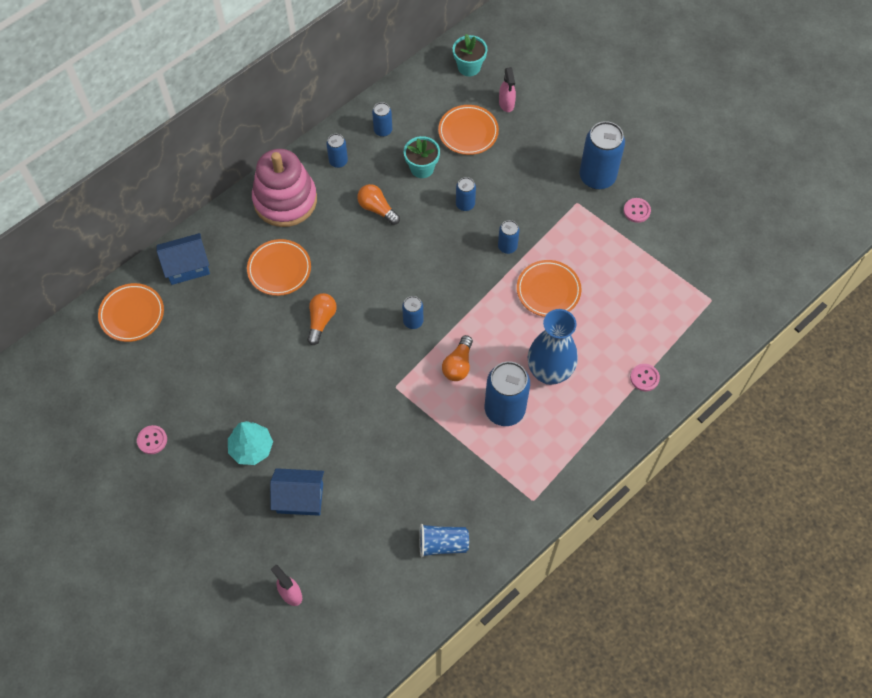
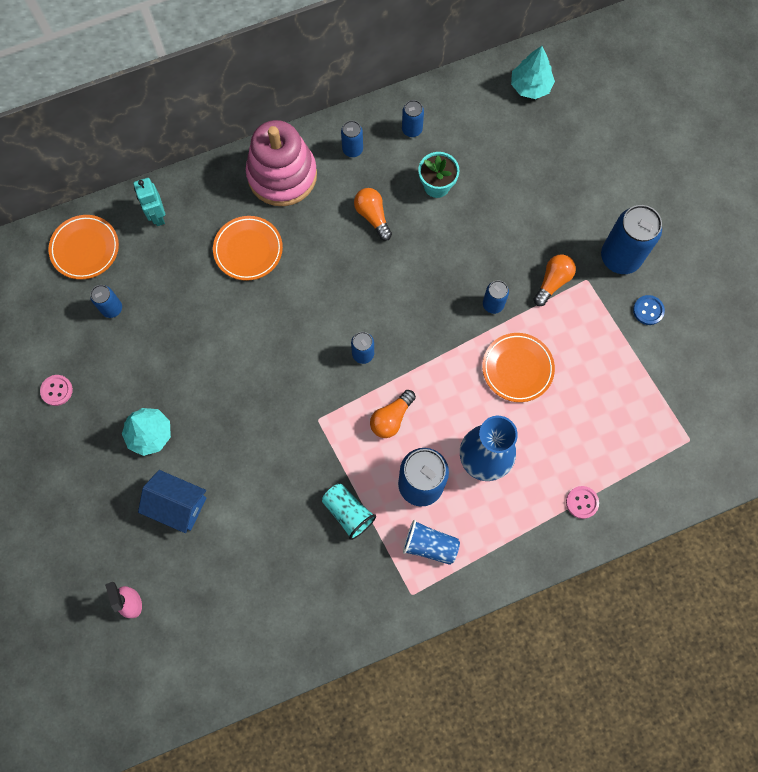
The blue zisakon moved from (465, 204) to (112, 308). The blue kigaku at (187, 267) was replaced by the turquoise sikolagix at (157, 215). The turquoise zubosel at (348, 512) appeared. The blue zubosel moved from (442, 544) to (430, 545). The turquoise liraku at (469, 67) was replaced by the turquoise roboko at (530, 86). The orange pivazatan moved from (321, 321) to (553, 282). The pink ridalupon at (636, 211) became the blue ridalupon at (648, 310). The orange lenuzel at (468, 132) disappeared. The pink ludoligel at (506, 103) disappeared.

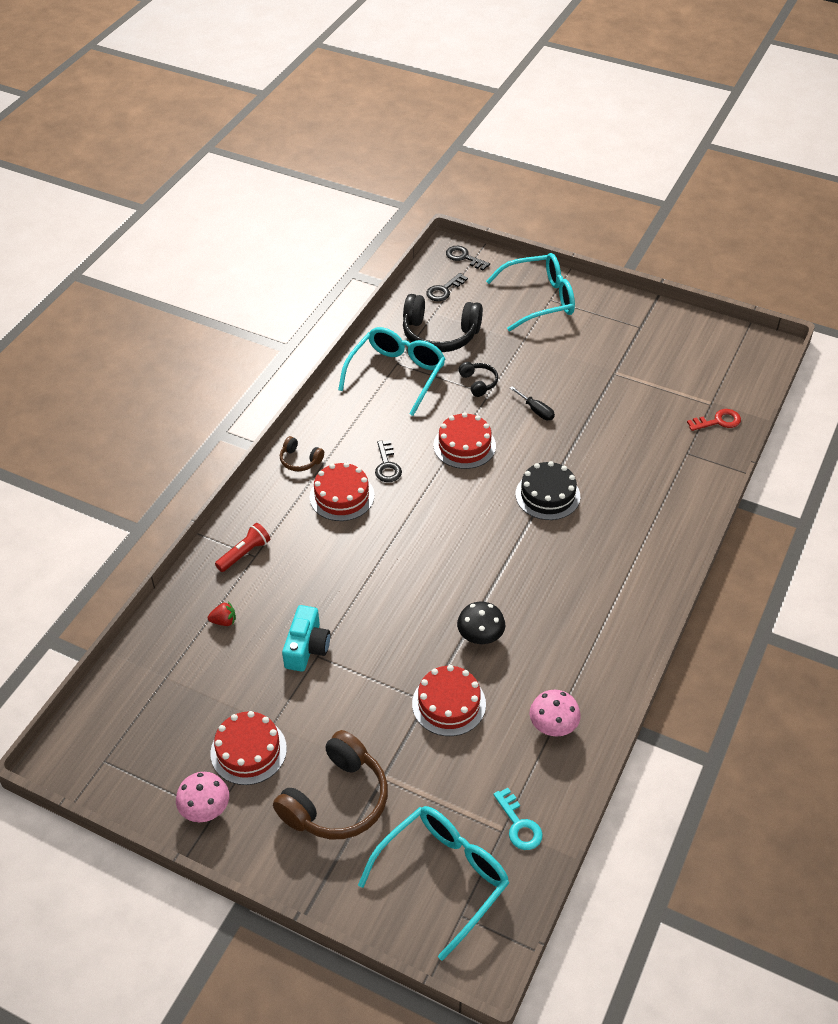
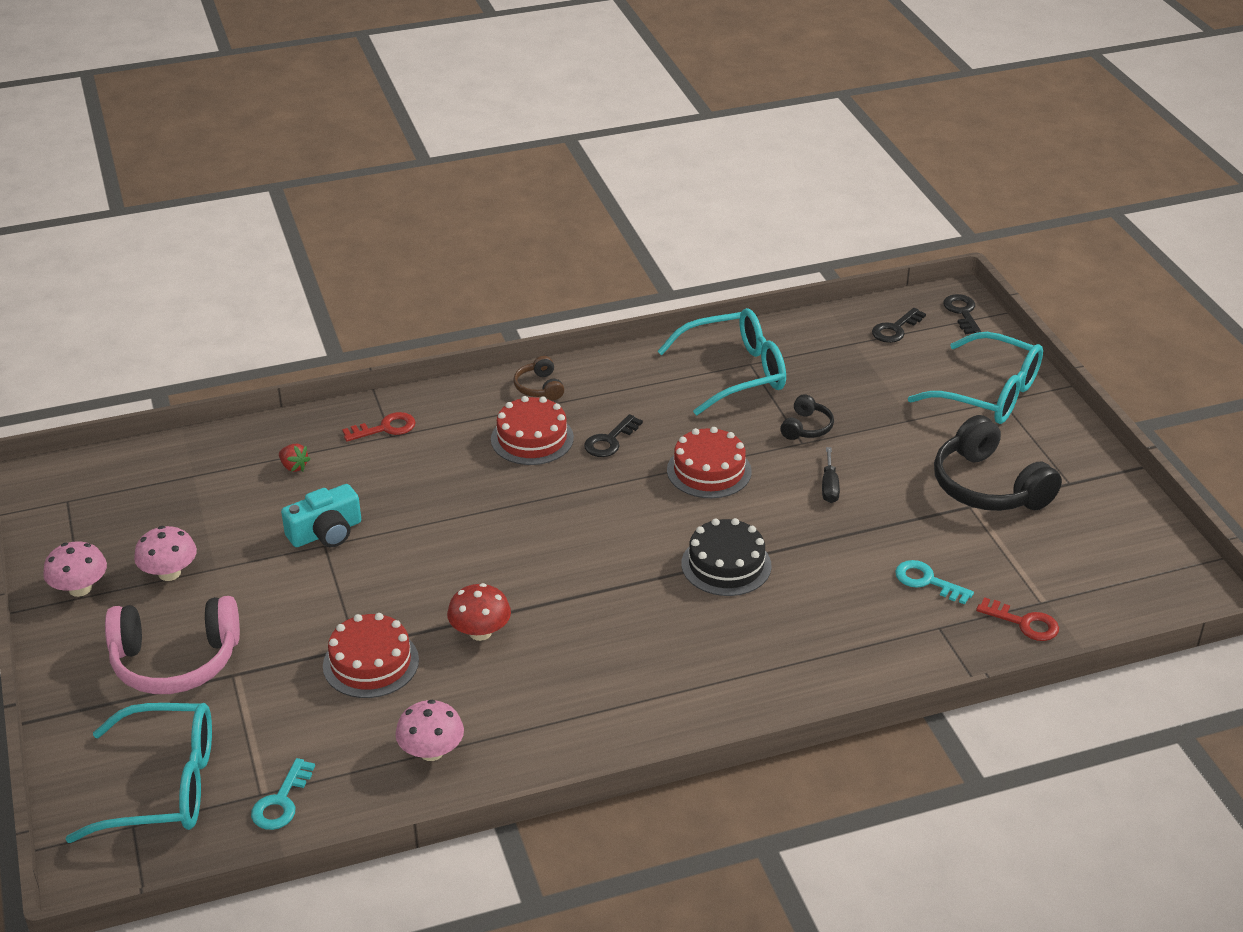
The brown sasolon at (336, 800) became the pink sasolon at (175, 661). The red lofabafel at (248, 751) was replaced by the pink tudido at (169, 573). The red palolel at (244, 553) was replaced by the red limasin at (385, 428). The black tudido at (480, 636) became the red tudido at (480, 632). The black limasin at (444, 290) turned 45 degrees counterclockwise. The turquoise limasin at (927, 581) appeared. The black sasolon moved from (440, 334) to (988, 486).

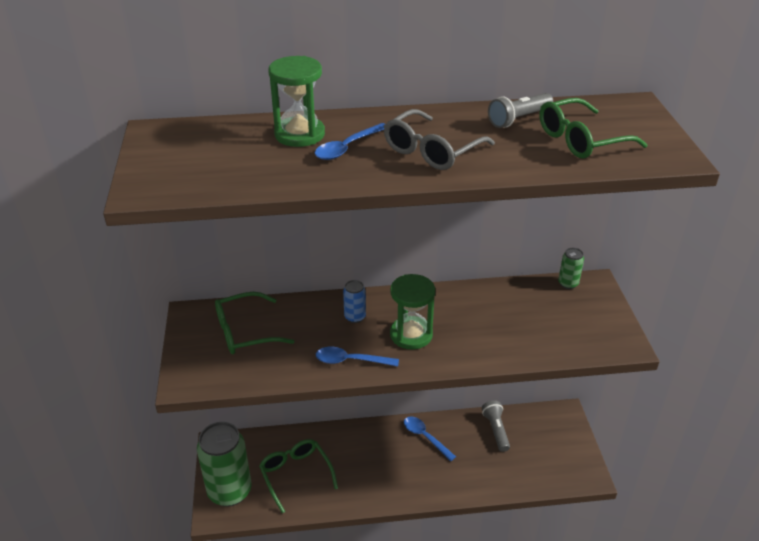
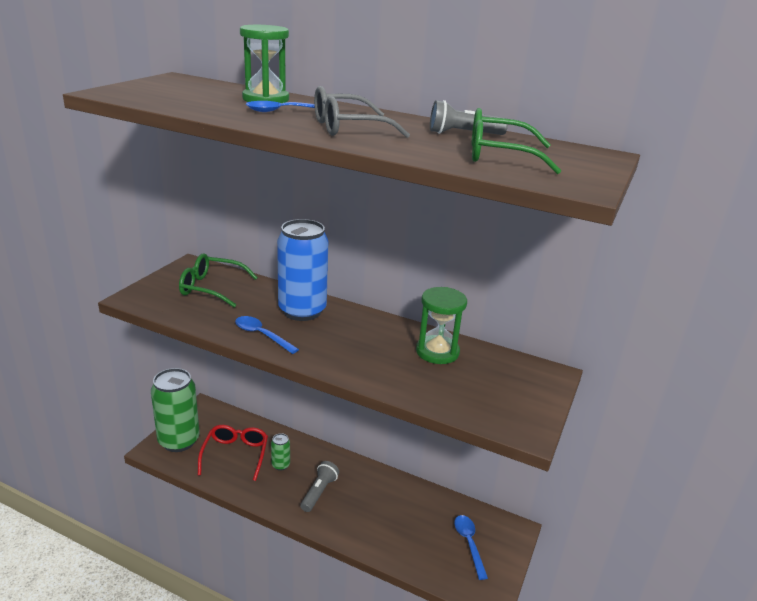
The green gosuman at (296, 475) became the red gosuman at (235, 455). The green zisakon moved from (568, 283) to (280, 465). The blue zisakon at (355, 317) changed to 2.28 times the size. The grey palolel moved from (495, 430) to (319, 492). The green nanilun moved from (411, 334) to (437, 352). The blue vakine moved from (425, 437) to (469, 543).

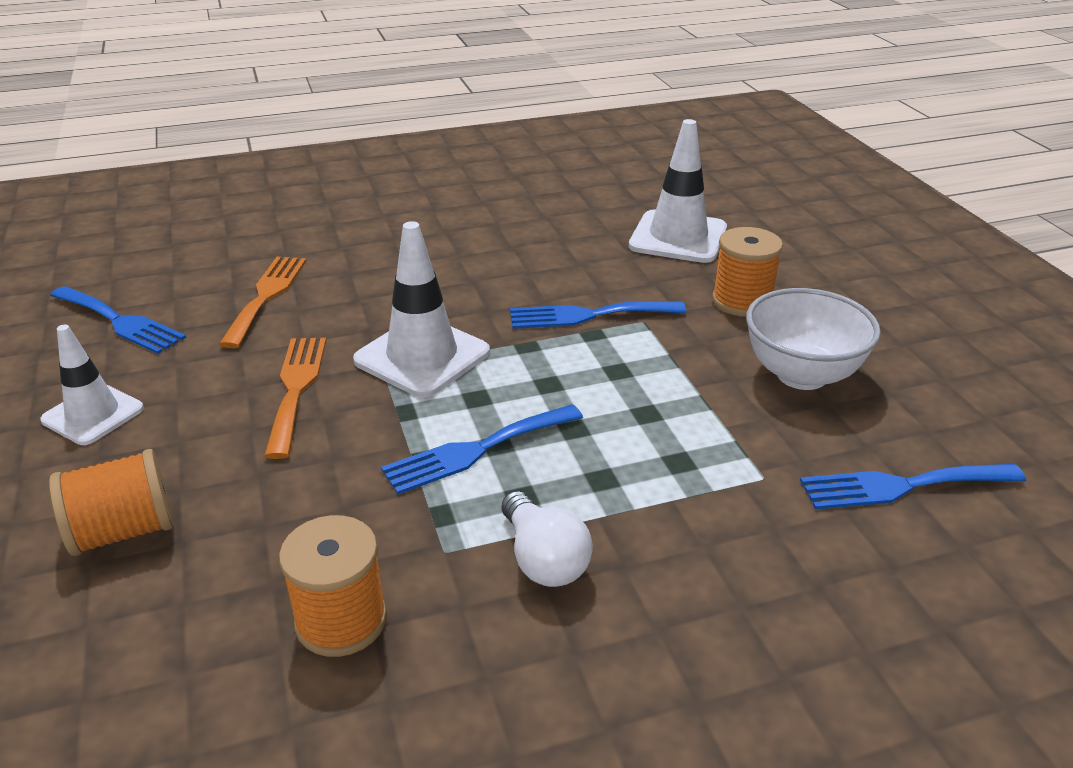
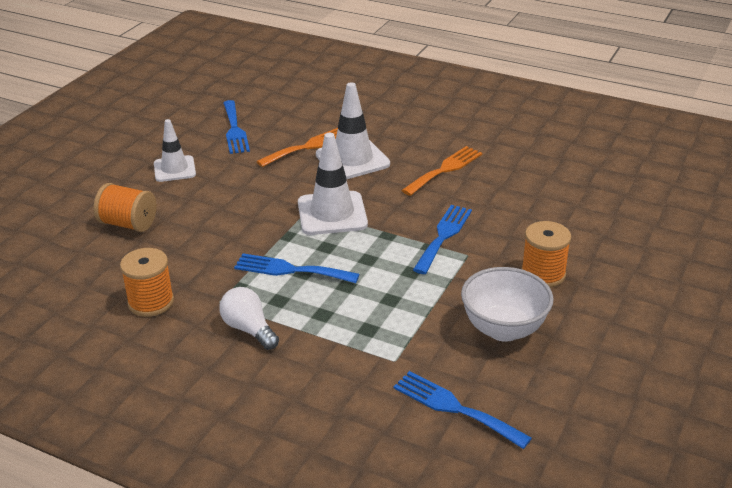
The white pivazatan at (543, 559) turned 120 degrees clockwise. The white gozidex moved from (678, 237) to (352, 159). The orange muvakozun moved from (296, 388) to (445, 169). The blue muvakozun at (588, 315) turned 75 degrees clockwise.

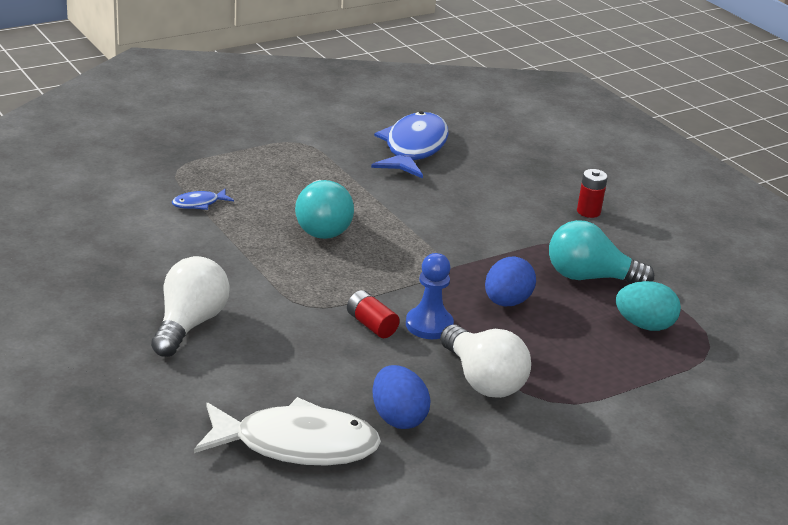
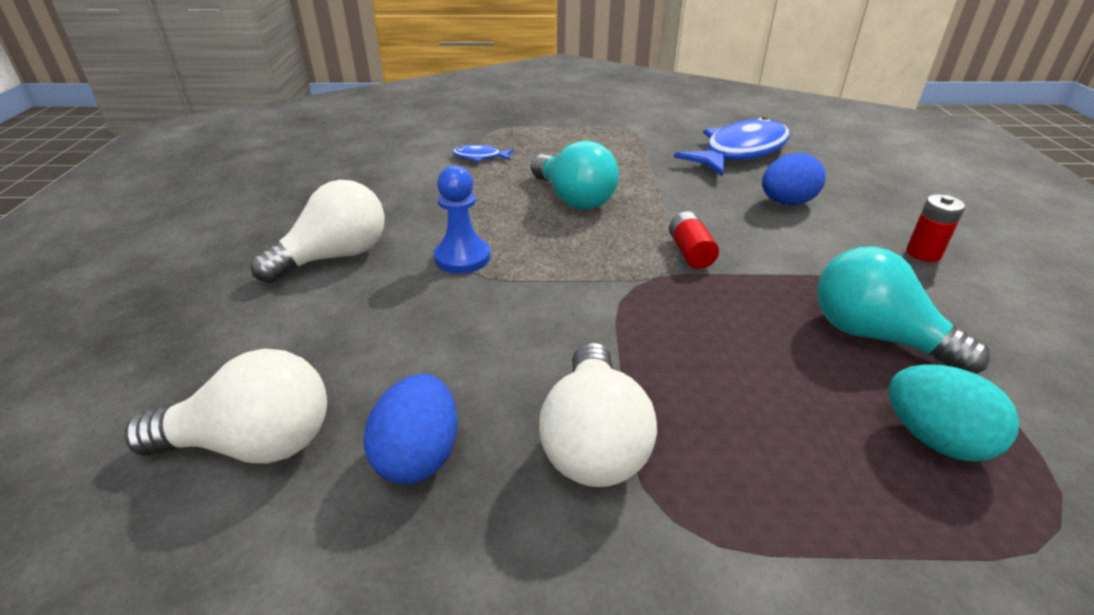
The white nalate at (296, 444) was replaced by the white pivazatan at (253, 443). The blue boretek moved from (429, 325) to (462, 257). The turquoise pivazatan at (322, 226) turned 60 degrees counterclockwise. The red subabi moved from (371, 325) to (690, 252). The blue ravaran moved from (506, 302) to (786, 202).

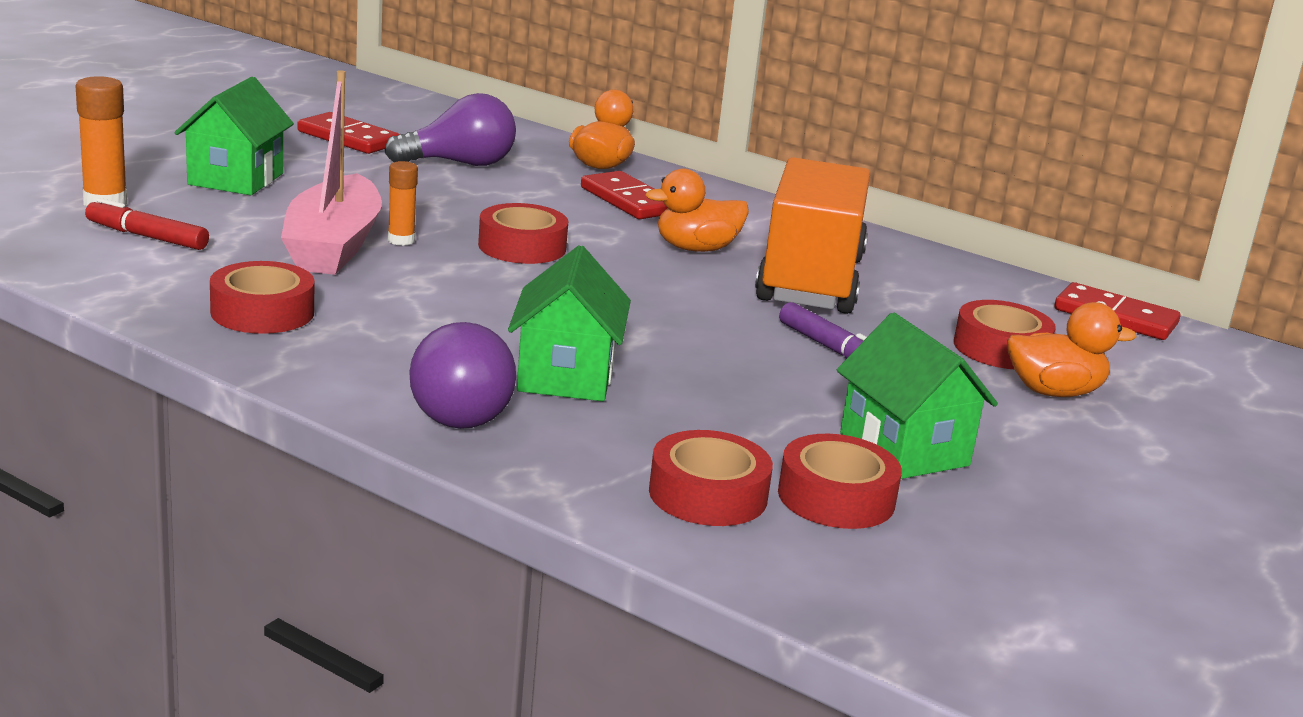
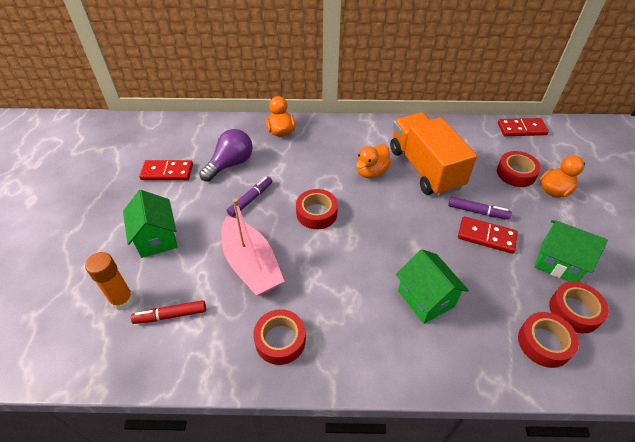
The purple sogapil at (250, 199) appeared. The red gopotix moved from (628, 200) to (486, 236). The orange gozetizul at (401, 240) disappeared. The purple pivazatan at (461, 410) disappeared.

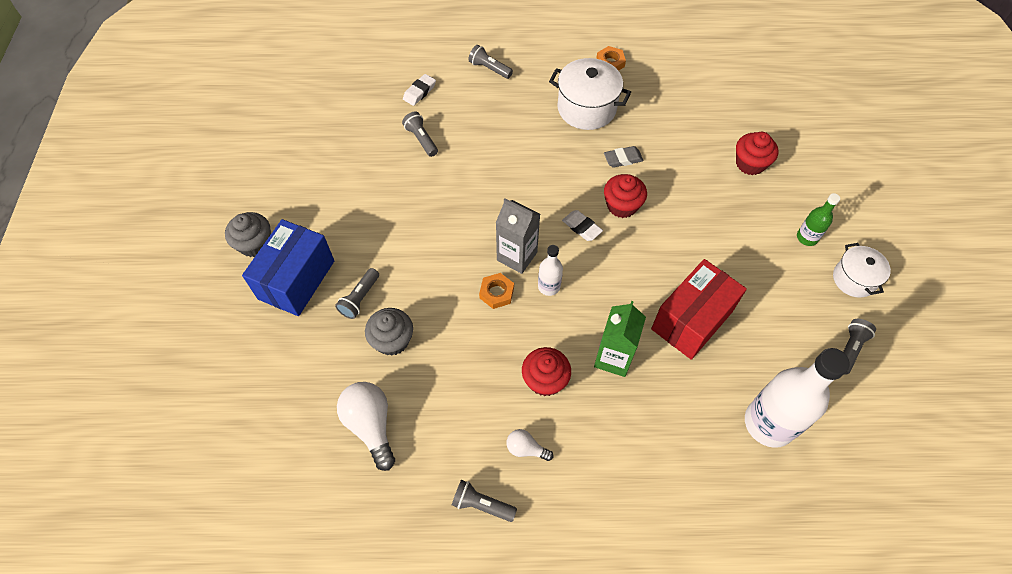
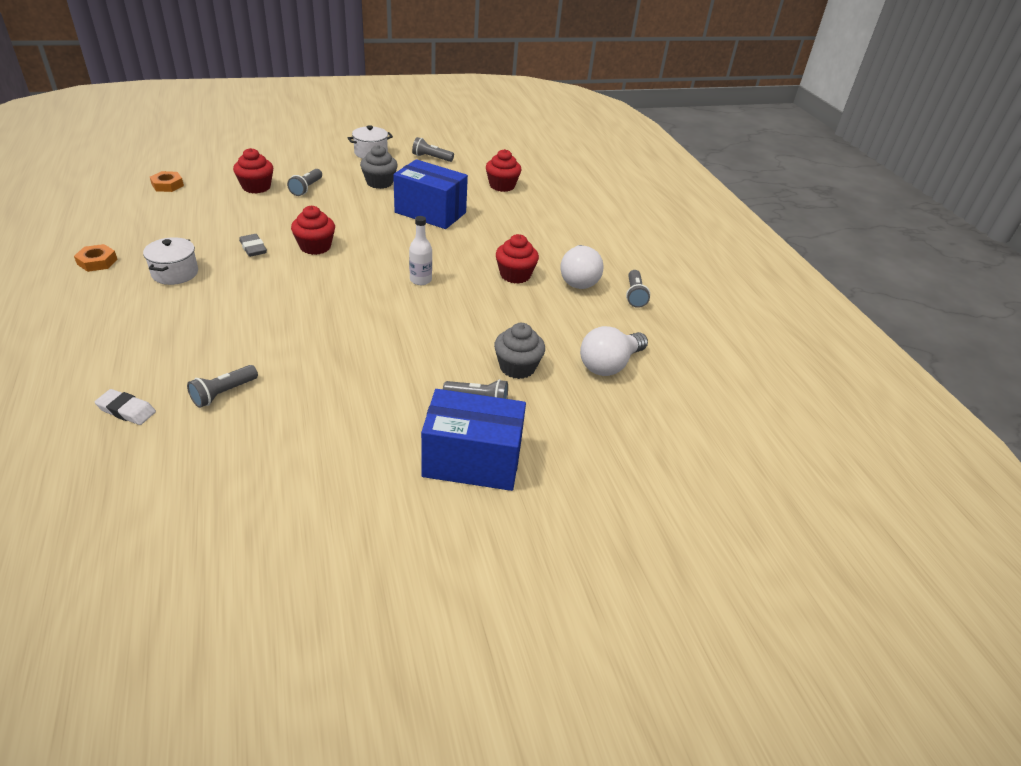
The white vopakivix at (586, 108) changed to 0.63 times the size. The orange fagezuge moved from (496, 293) to (167, 185). The grey palolel moved from (489, 68) to (306, 188). The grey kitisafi moved from (255, 244) to (379, 182). The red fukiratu at (691, 320) became the blue fukiratu at (430, 212). The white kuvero at (769, 423) was replaced by the red kitisafi at (502, 186). The white pivazatan at (526, 449) changed to 1.86 times the size. The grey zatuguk at (517, 256) disappeared. The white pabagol at (581, 227) disappeared. The green zatuguk at (613, 358) disappeared. The green kuvero at (807, 237) disappeared.

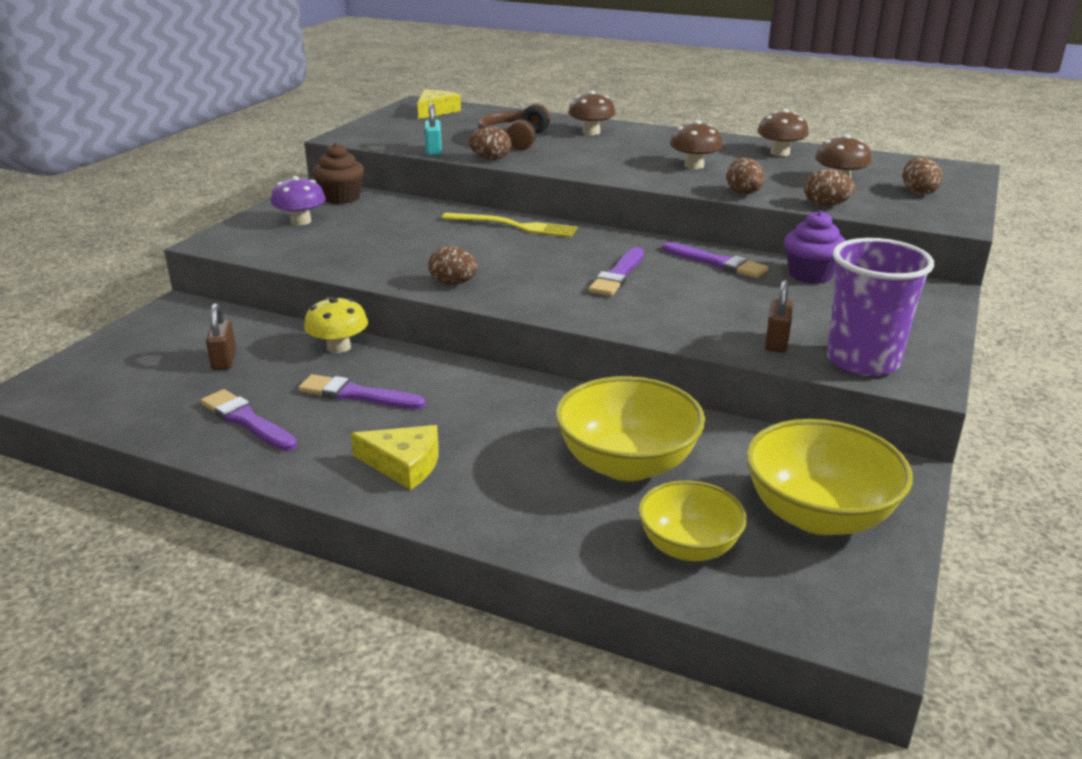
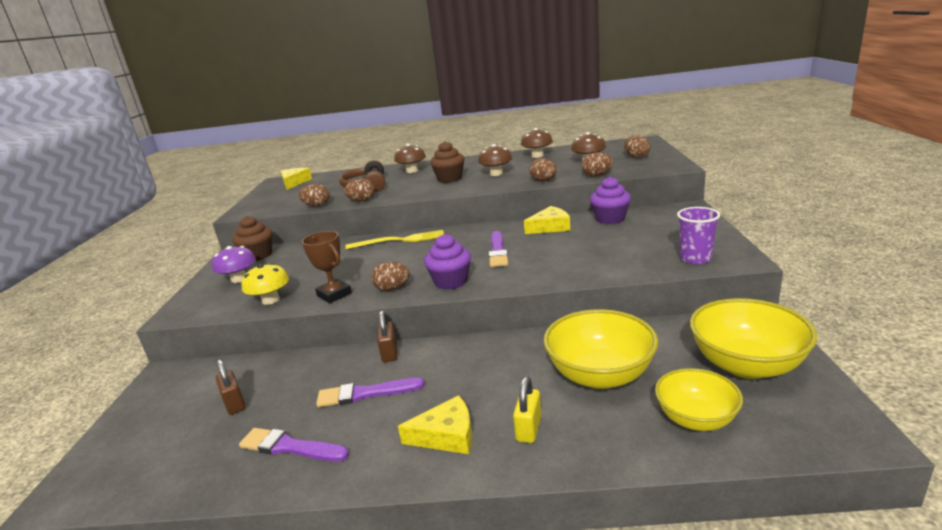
The yellow tudido moved from (339, 347) to (270, 300). The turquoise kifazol at (434, 151) was replaced by the brown ravaran at (317, 206). The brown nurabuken at (334, 294) appeared. The brown kifazol moved from (776, 342) to (389, 353). The purple kitisafi at (450, 282) appeared. The brown kitisafi at (449, 179) appeared. The yellow kifazol at (529, 429) appeared. The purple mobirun at (717, 263) was replaced by the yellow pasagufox at (550, 227). The purple zubosel at (862, 361) changed to 0.64 times the size.

